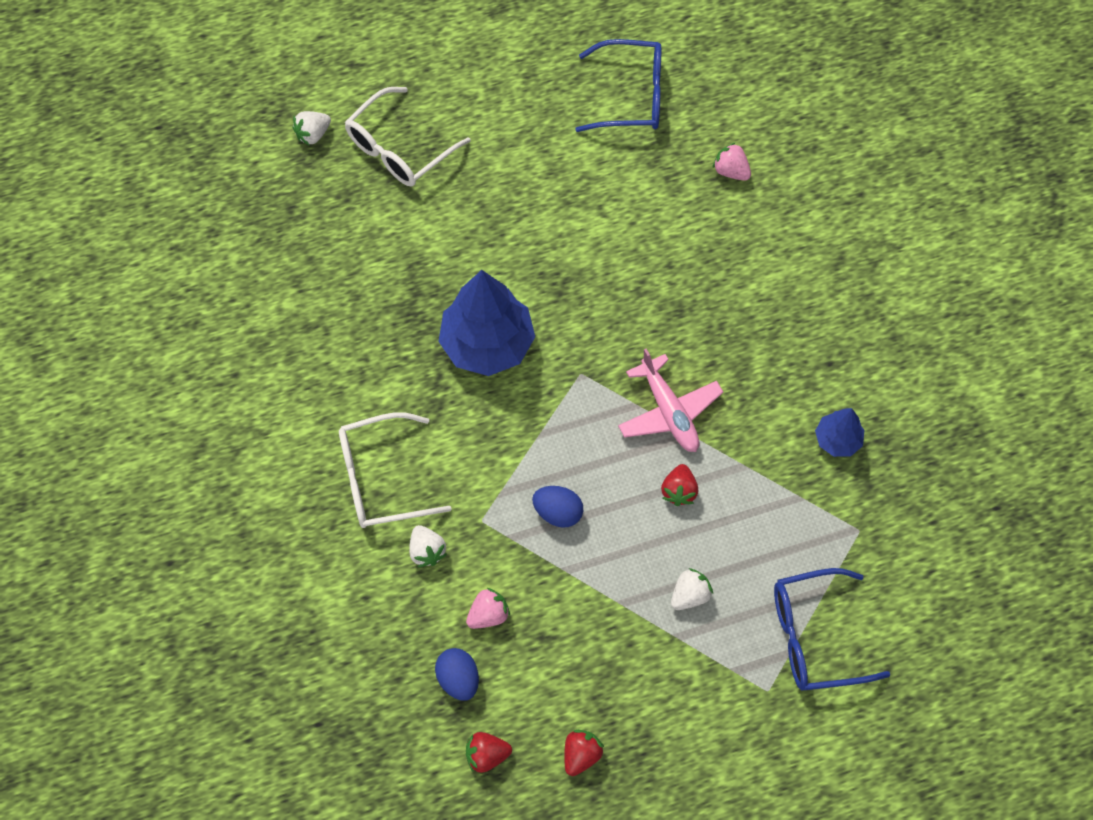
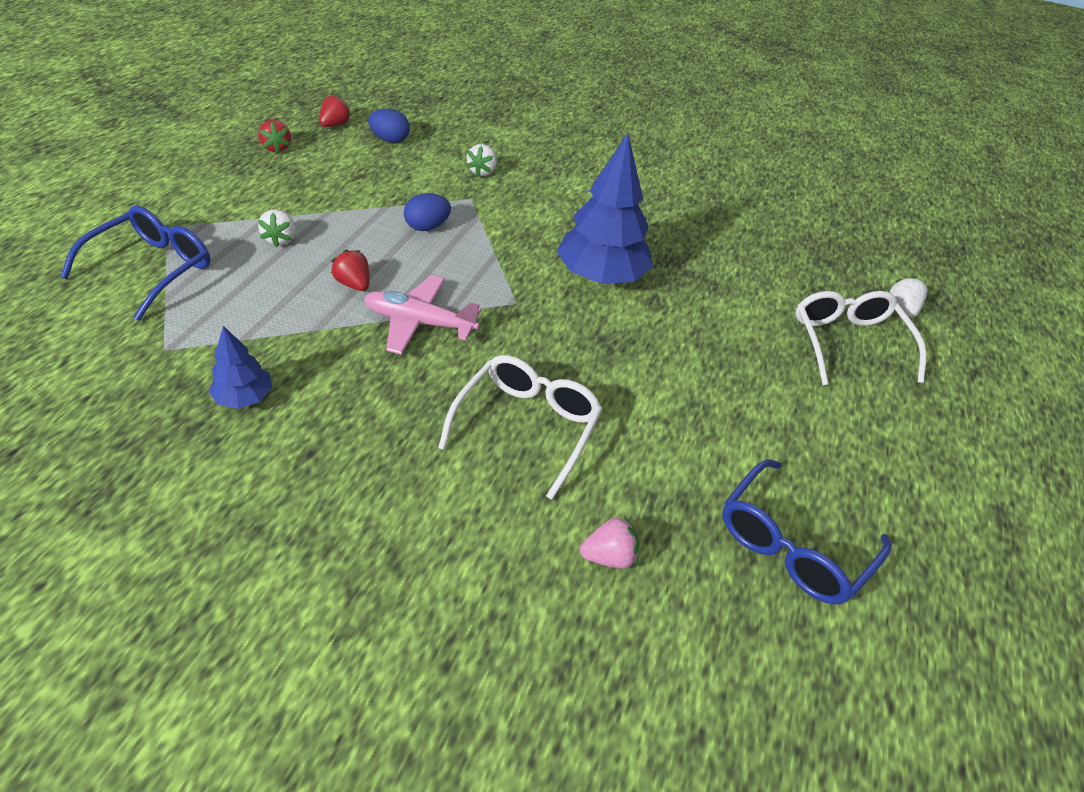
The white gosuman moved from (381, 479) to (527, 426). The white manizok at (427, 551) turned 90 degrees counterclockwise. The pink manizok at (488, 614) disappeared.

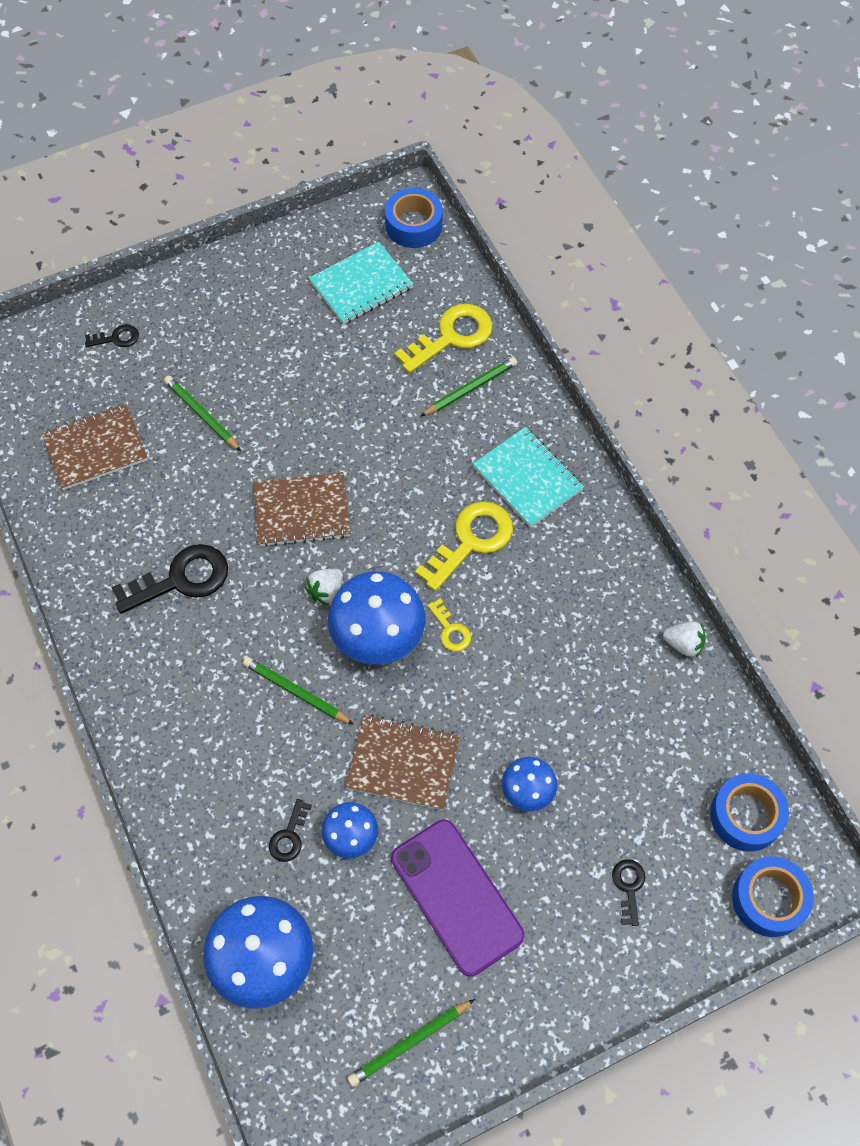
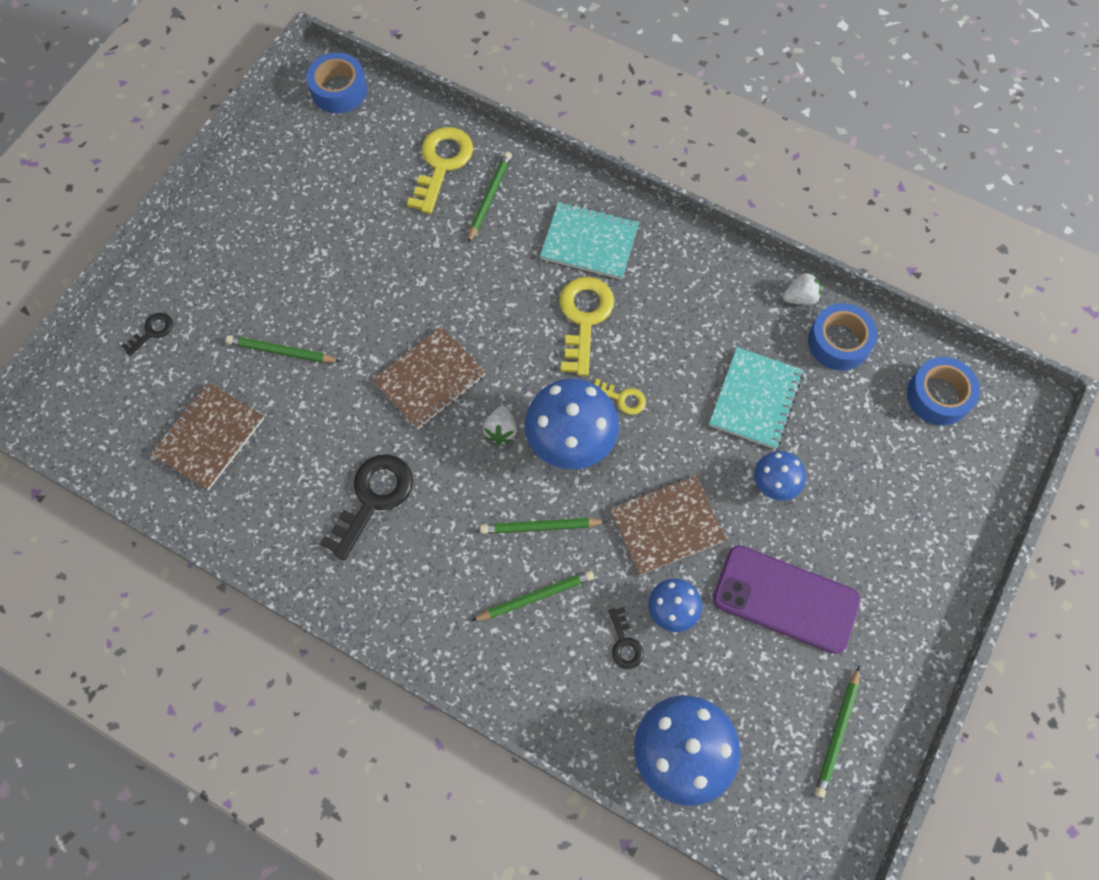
The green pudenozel at (536, 597) appeared. The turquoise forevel moved from (361, 285) to (755, 399). The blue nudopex moved from (769, 899) to (839, 342). The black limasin at (628, 887) disappeared.

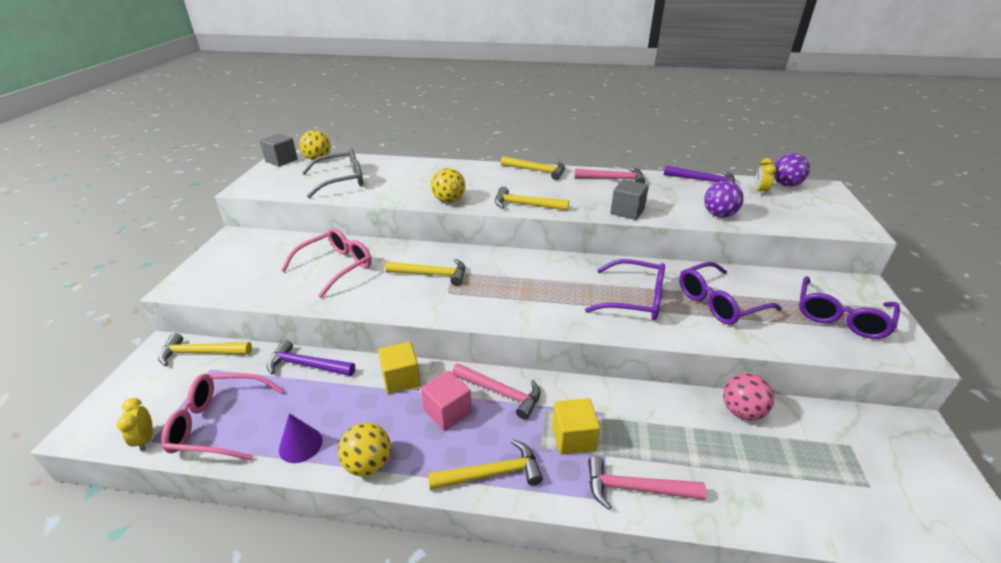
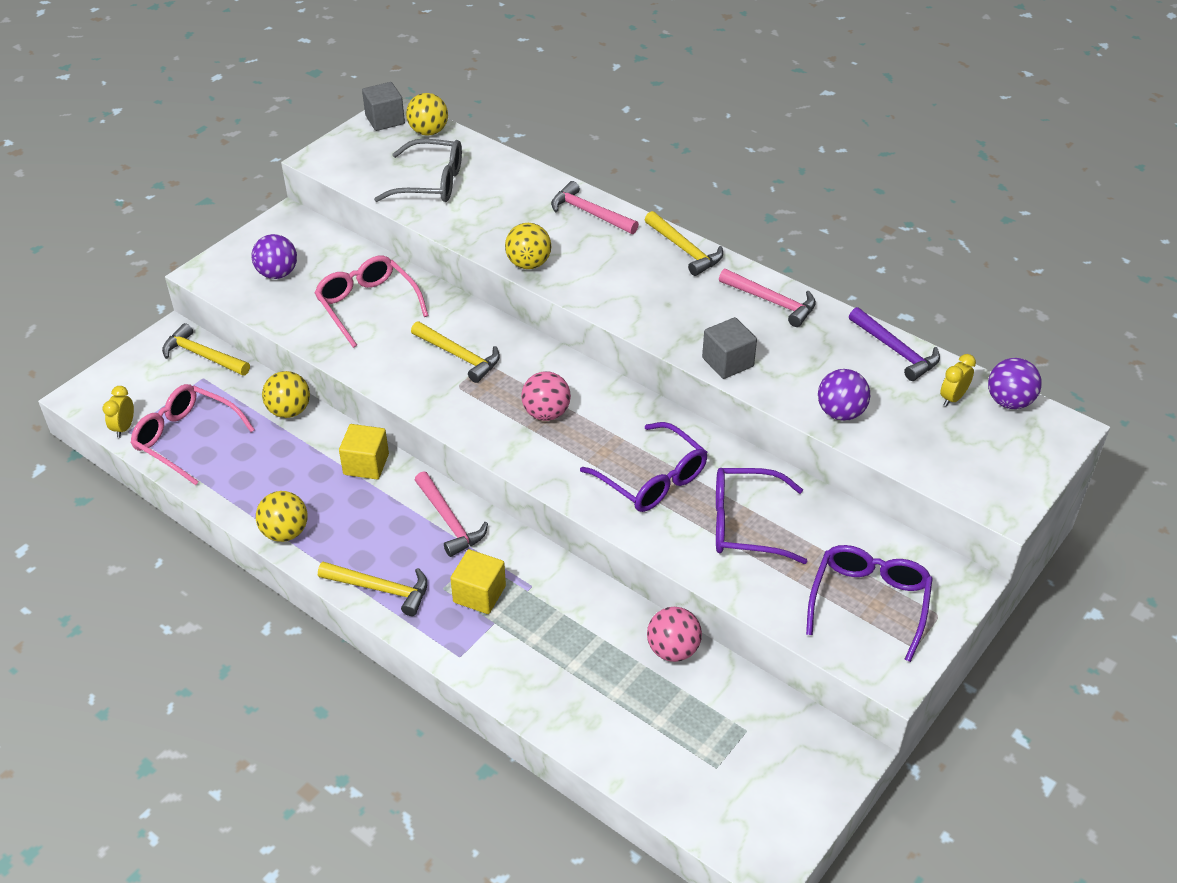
The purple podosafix at (277, 273) appeared. The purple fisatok at (307, 365) was replaced by the yellow podosafix at (289, 411). The pink gosuman at (336, 267) turned 105 degrees counterclockwise. The pink podosafix at (546, 413) appeared. The pink fisatok moved from (635, 488) to (590, 213). The purple gosuman at (840, 317) turned 135 degrees clockwise. The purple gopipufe at (300, 444) disappeared. The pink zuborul at (447, 412) disappeared. The yellow fisatok at (525, 205) disappeared.

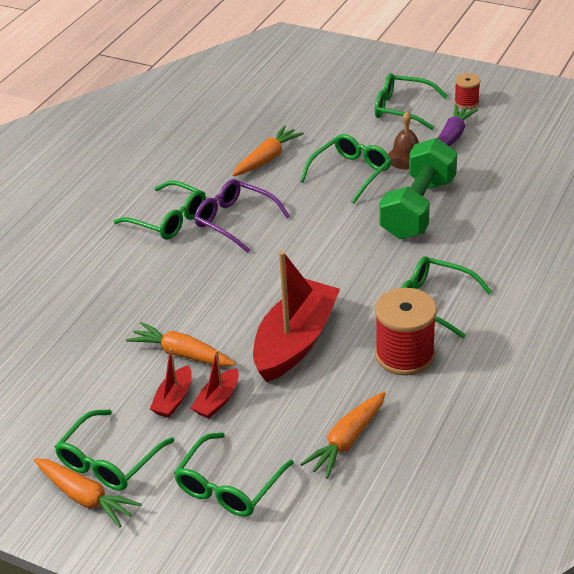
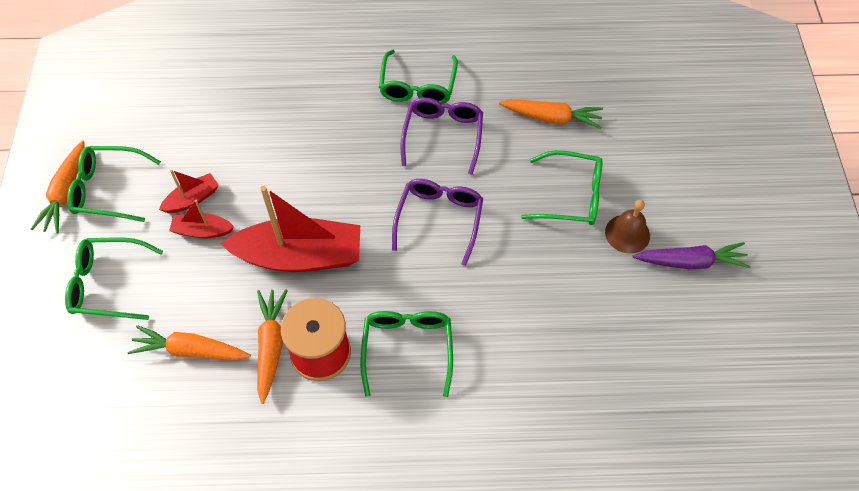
The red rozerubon at (174, 399) turned 150 degrees clockwise. The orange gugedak moved from (182, 354) to (271, 346). The purple gosuman at (439, 219) appeared. The green gosuman at (402, 109) disappeared. The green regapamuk at (418, 208) disappeared. The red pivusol at (466, 102) disappeared.

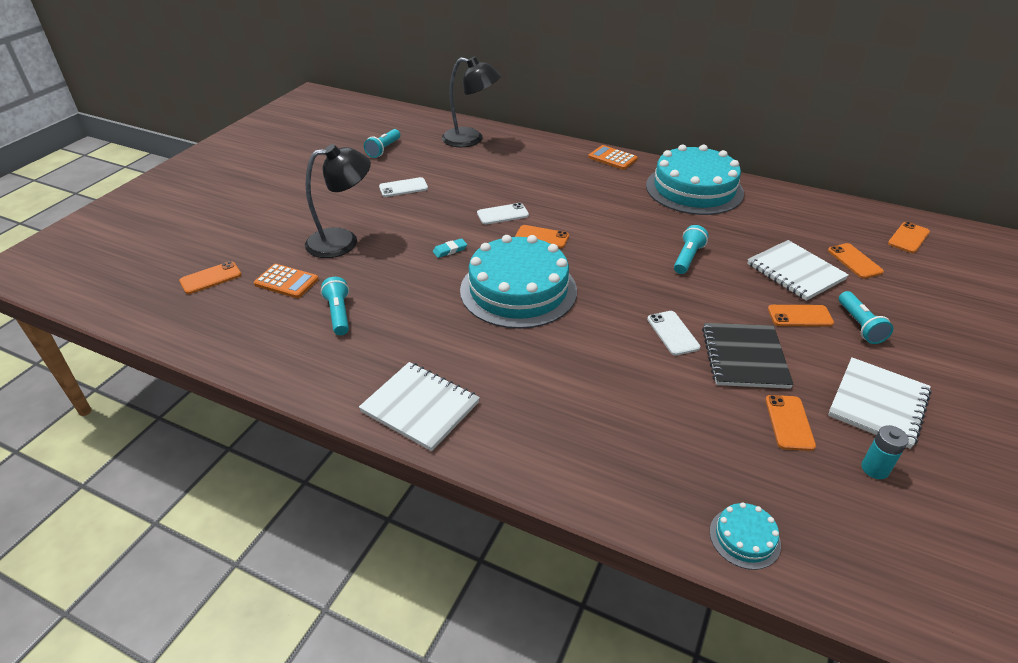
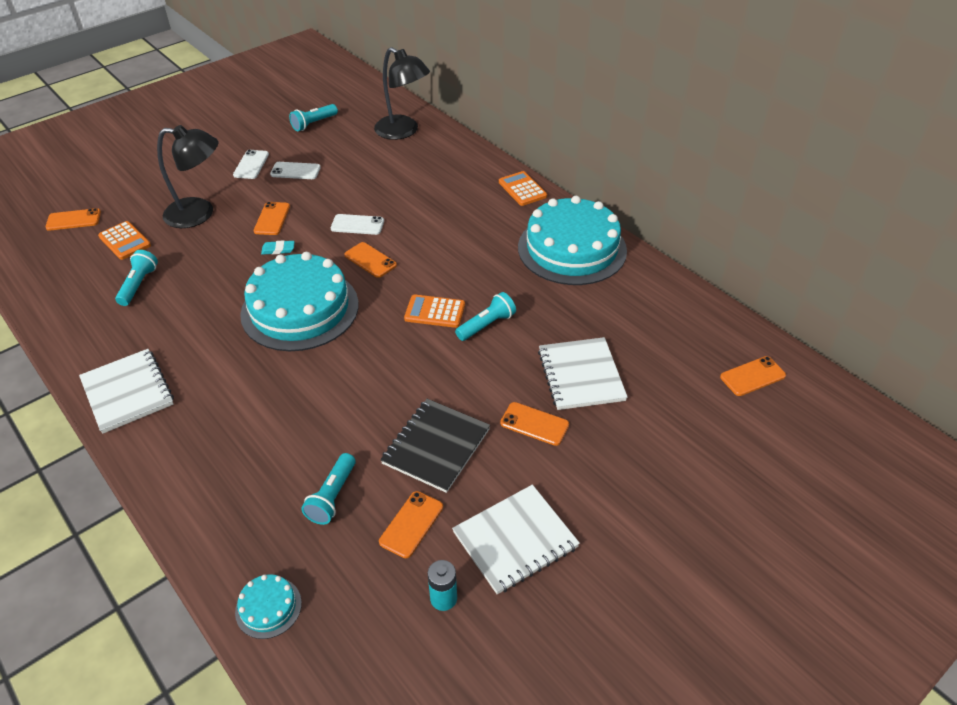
The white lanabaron moved from (673, 333) to (251, 165). The orange lanabaron moved from (854, 261) to (272, 219). The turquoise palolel moved from (859, 325) to (332, 496). The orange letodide at (435, 312) appeared.

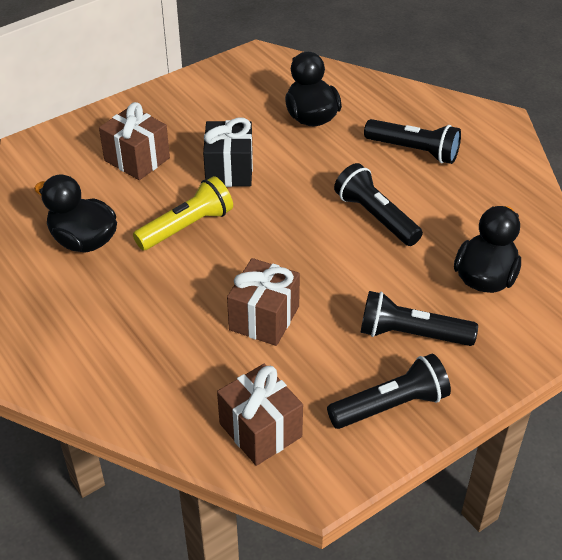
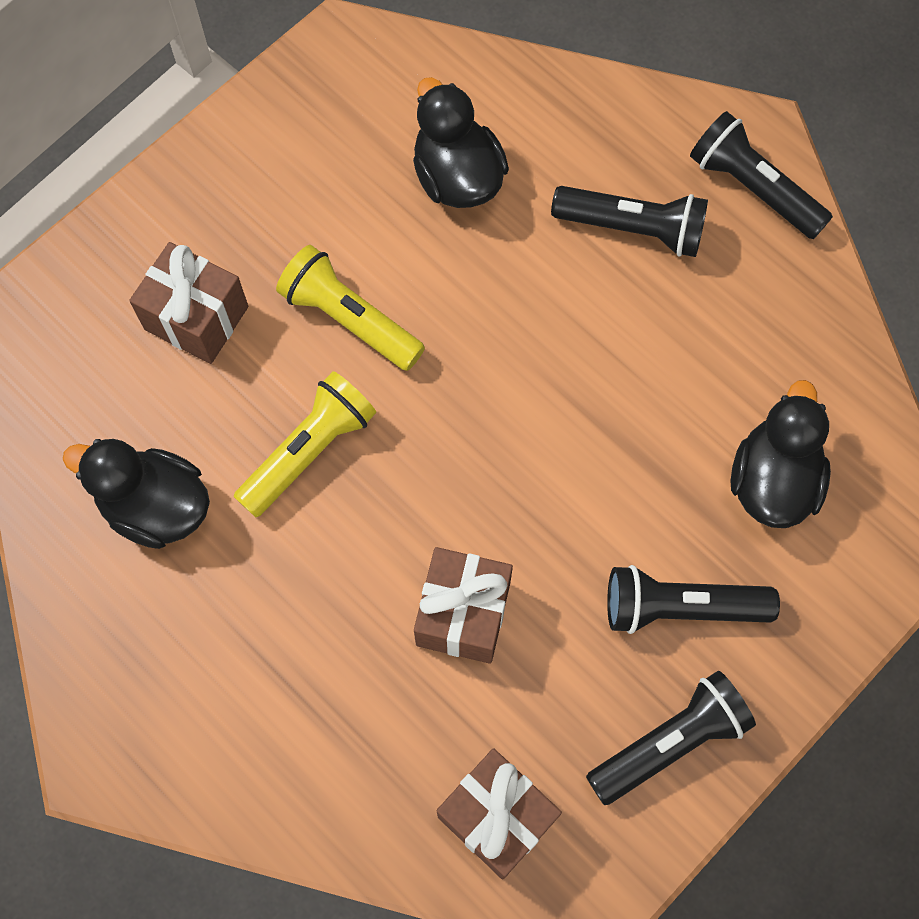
The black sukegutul at (229, 170) was replaced by the yellow palolel at (349, 319). The black palolel moved from (376, 217) to (753, 187).

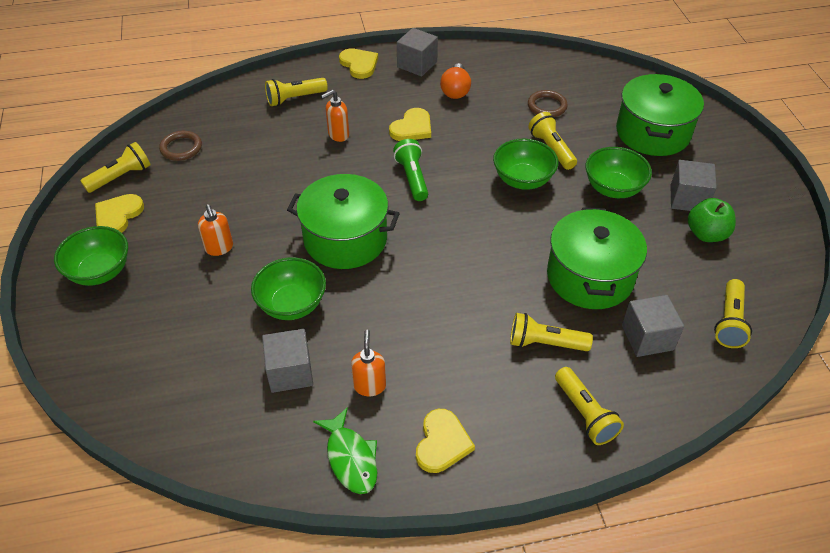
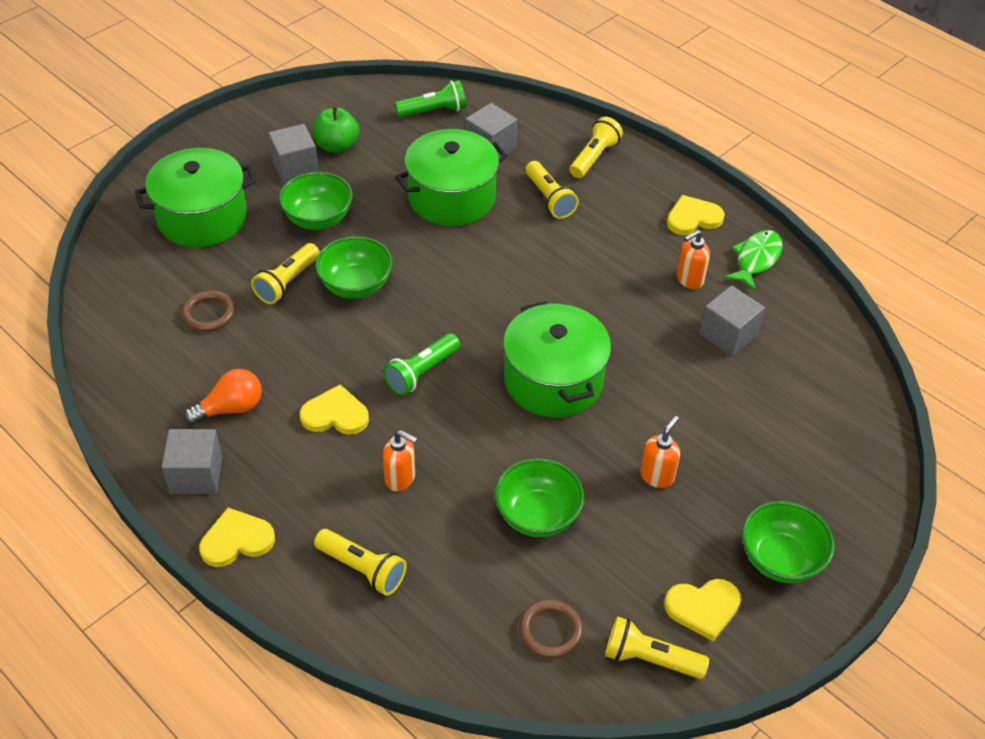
The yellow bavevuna at (359, 64) turned 45 degrees clockwise. The yellow palolel at (729, 322) became the green palolel at (433, 111). The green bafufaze moved from (292, 304) to (537, 515).

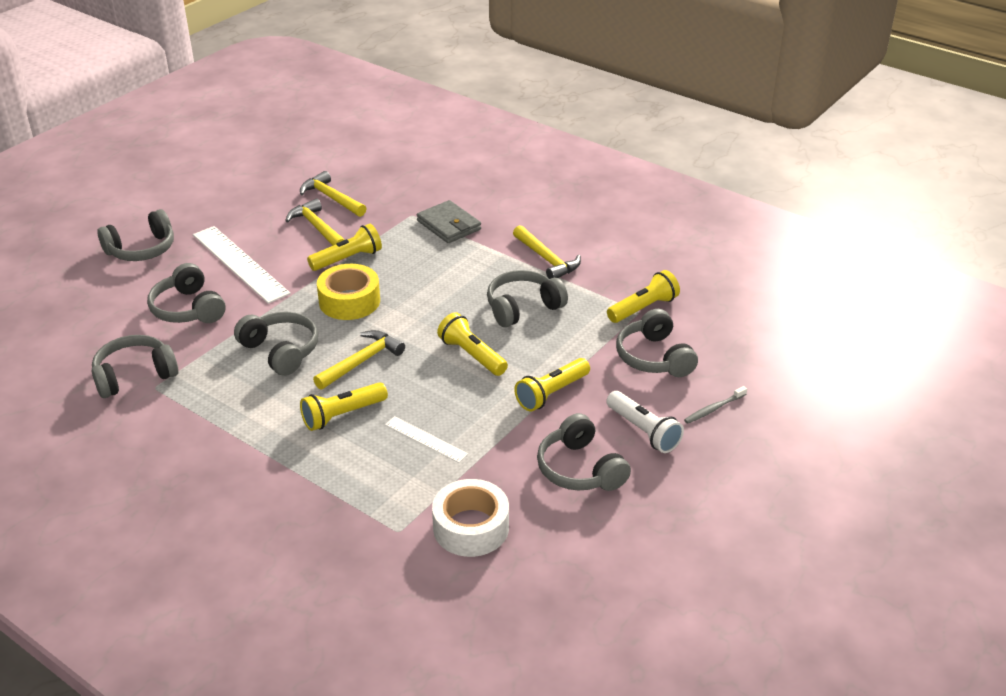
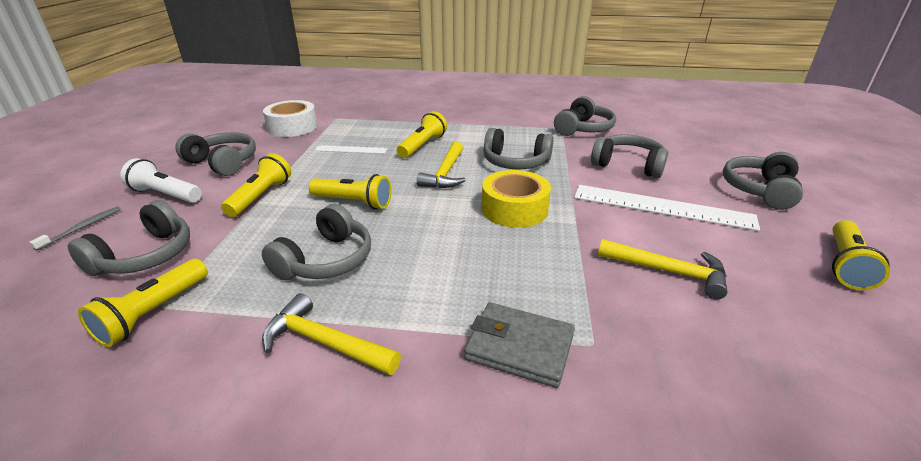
The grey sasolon at (654, 357) turned 75 degrees clockwise. The yellow palolel moved from (348, 259) to (845, 265). The yellow fisatok at (331, 198) disappeared.

